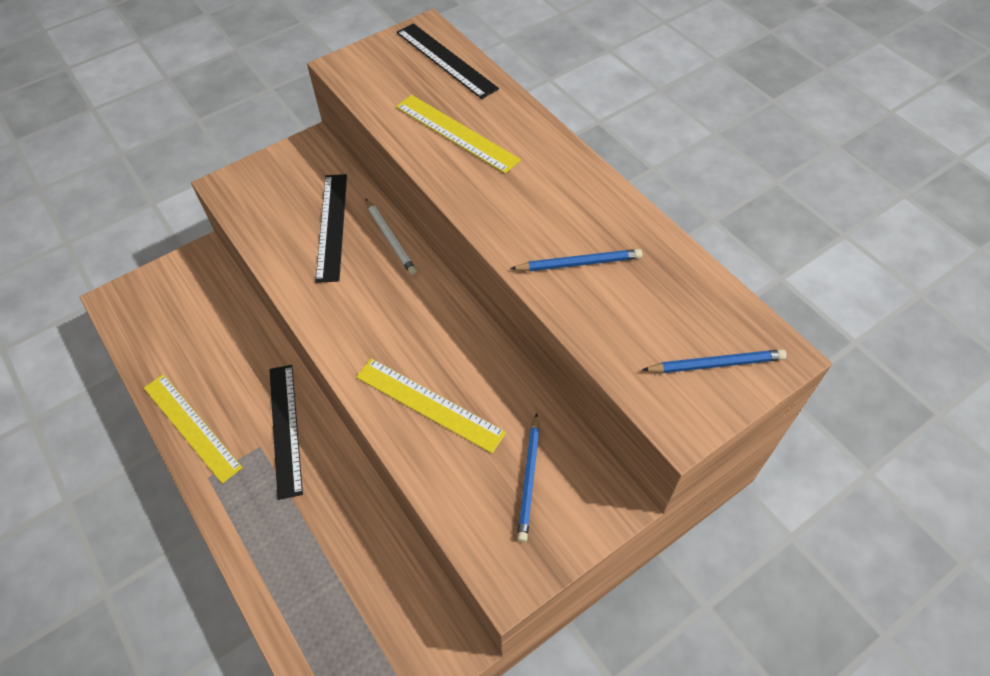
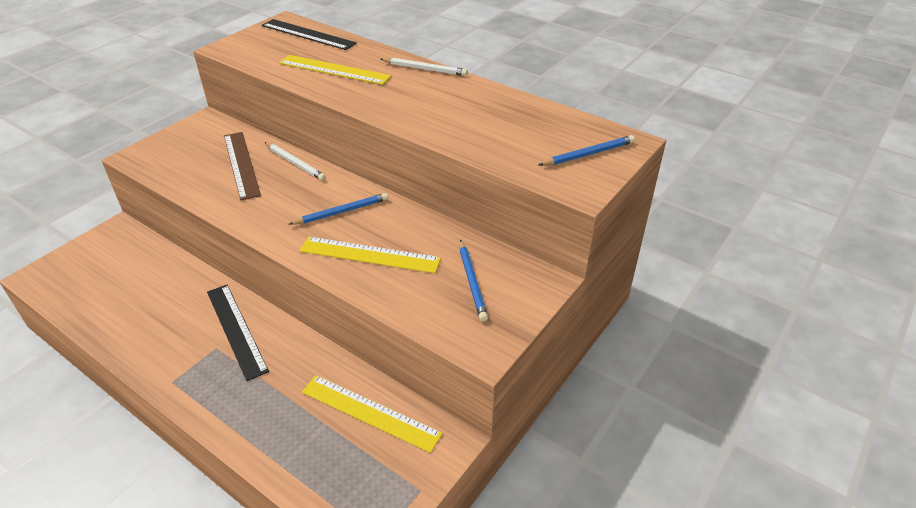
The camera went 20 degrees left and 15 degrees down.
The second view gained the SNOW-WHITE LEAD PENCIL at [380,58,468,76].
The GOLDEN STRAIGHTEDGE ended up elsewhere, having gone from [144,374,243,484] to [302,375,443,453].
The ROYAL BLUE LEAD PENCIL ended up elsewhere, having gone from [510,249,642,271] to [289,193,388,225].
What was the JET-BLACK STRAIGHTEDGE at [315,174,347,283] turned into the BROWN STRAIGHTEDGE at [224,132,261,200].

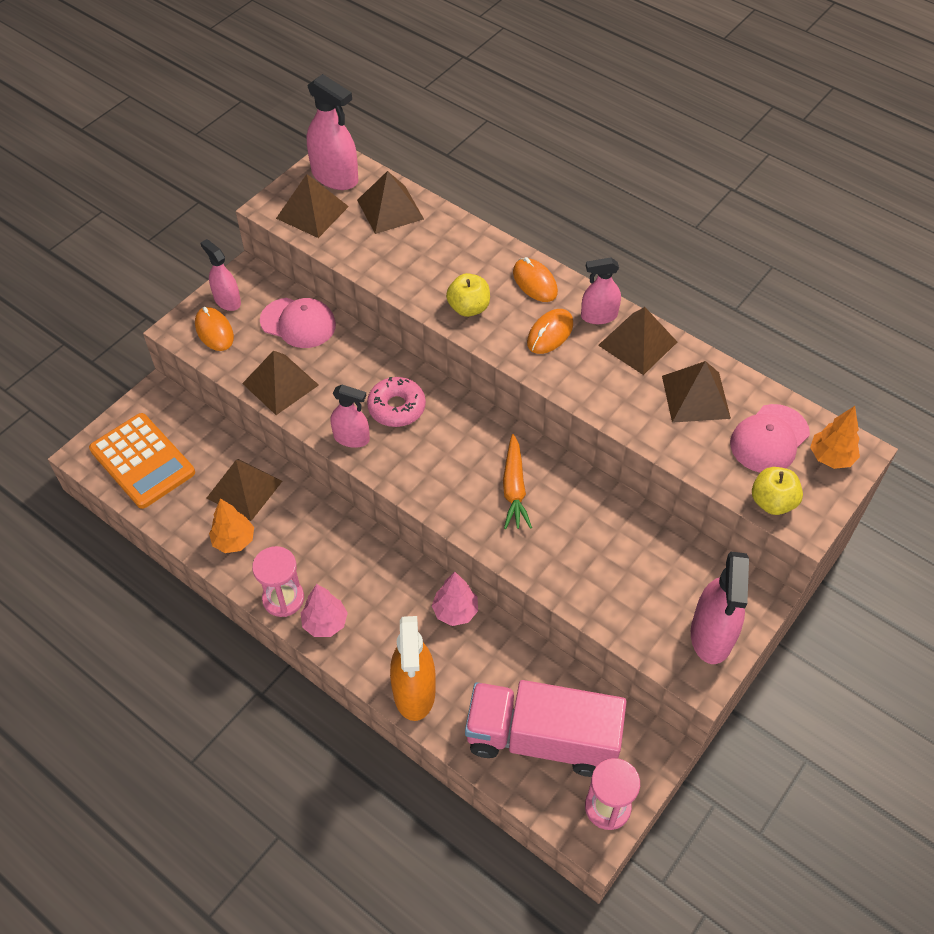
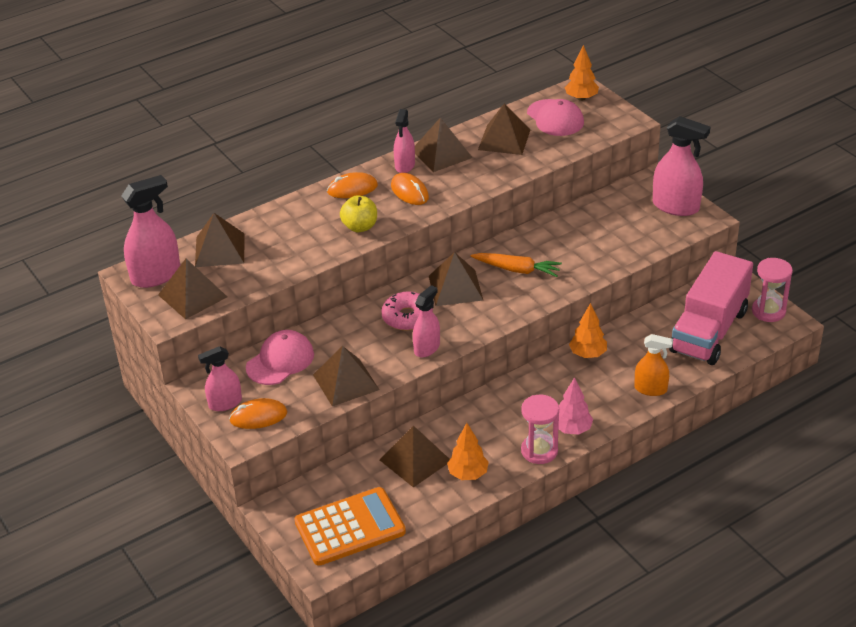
The camera went 70 degrees left and 15 degrees down.
The second view lost the GOLDEN APPLE FRUIT at [752,467,803,515].
The second view gained the BROWN PYRAMID at [429,252,483,306].
What was the ROSY FIR TREE at [432,572,478,626] turned into the ORANGE-COLOURED FIR TREE at [569,303,607,358].
The size of the ORANGE-COLOURED SPRAY BOTTLE at [390,616,436,721] changed by a factor of 0.62.

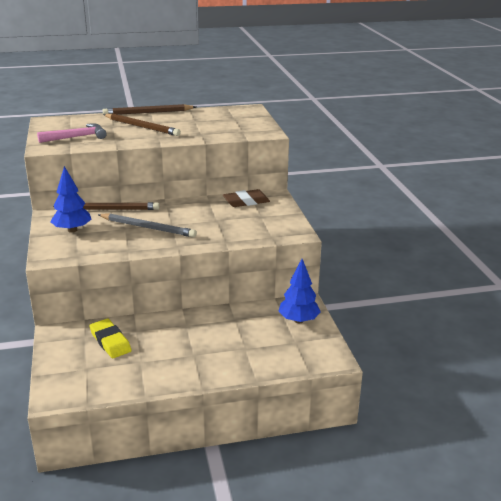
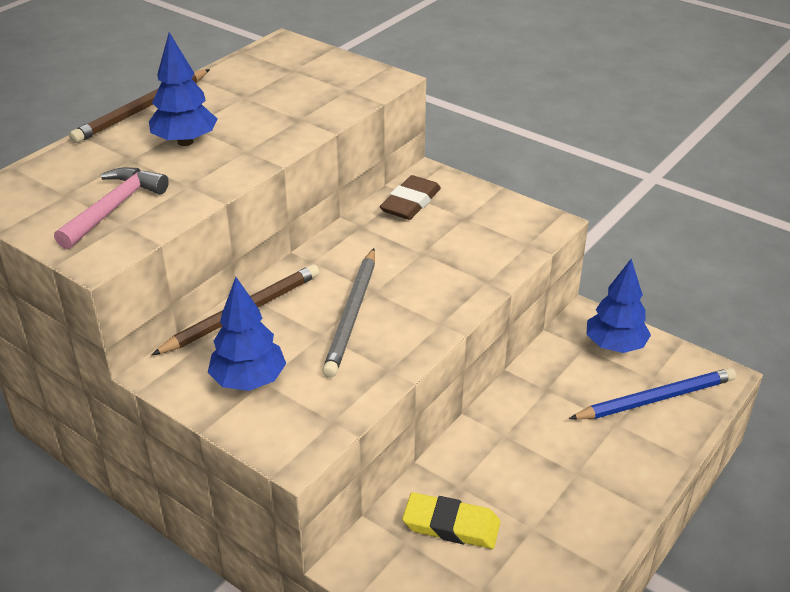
The camera went 40 degrees left and 10 degrees up.
The second view gained the ROYAL BLUE LEAD PENCIL at [569,368,736,420].
Where the BROWN LEAD PENCIL stood at [103,114,181,136], the ROYAL BLUE FIR TREE came to stand at [149,32,217,146].
The GREY LEAD PENCIL at [98,213,197,238] ended up facing another way, 120 degrees clockwise from before.

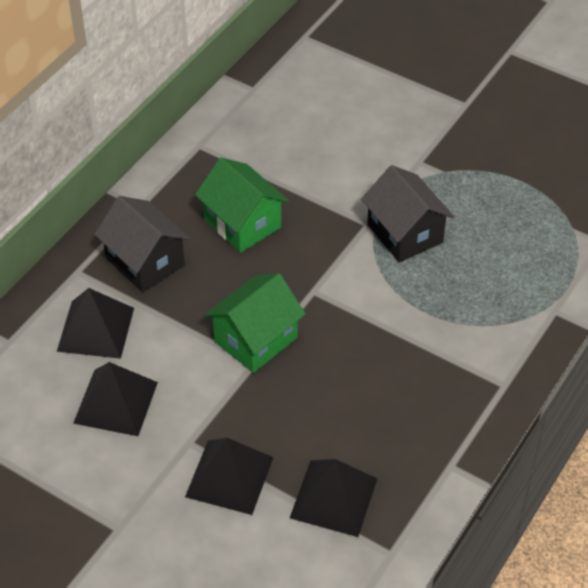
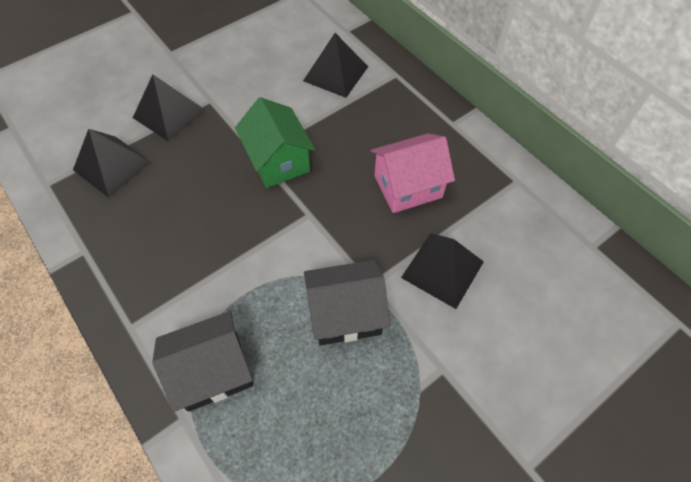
The camera went 110 degrees right and 10 degrees up.
The JET-BLACK PYRAMID ended up elsewhere, having gone from [73,362,158,436] to [401,233,484,309].
The JET-BLACK COTTAGE ended up elsewhere, having gone from [94,196,190,292] to [152,311,253,412].
What was the GREEN COTTAGE at [195,158,289,253] turned into the ROSY COTTAGE at [371,133,455,213].

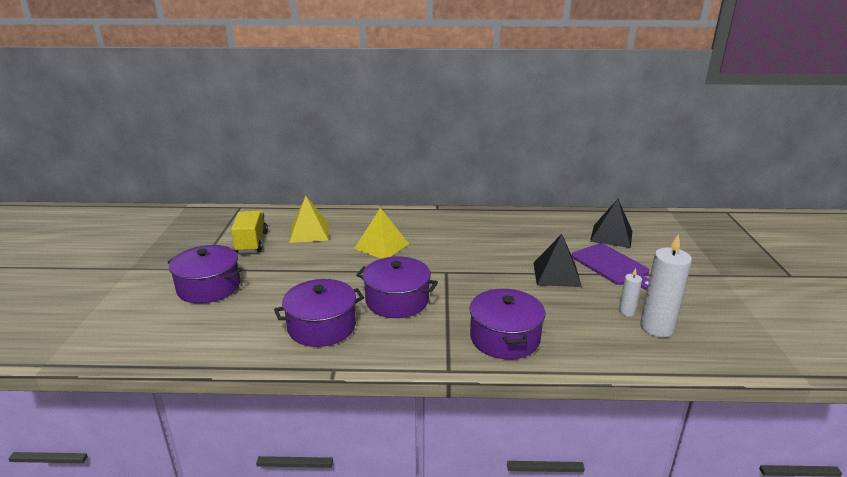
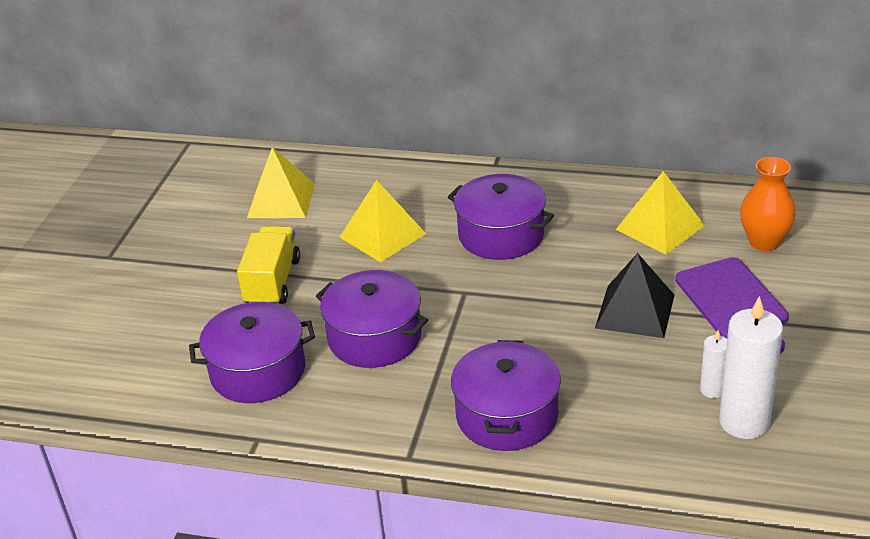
The camera went 15 degrees right and 10 degrees up.
The second view gained the GOLDEN PYRAMID at [616,171,705,255].
The ROYAL PURPLE POT ended up elsewhere, having gone from [168,245,243,304] to [448,174,554,260].
The GOLDEN TRUCK ended up elsewhere, having gone from [231,211,268,253] to [237,226,300,304].
Where the JET-BLACK PYRAMID stood at [590,199,632,248], the ORANGE-COLOURED TALL VASE came to stand at [740,157,796,251].

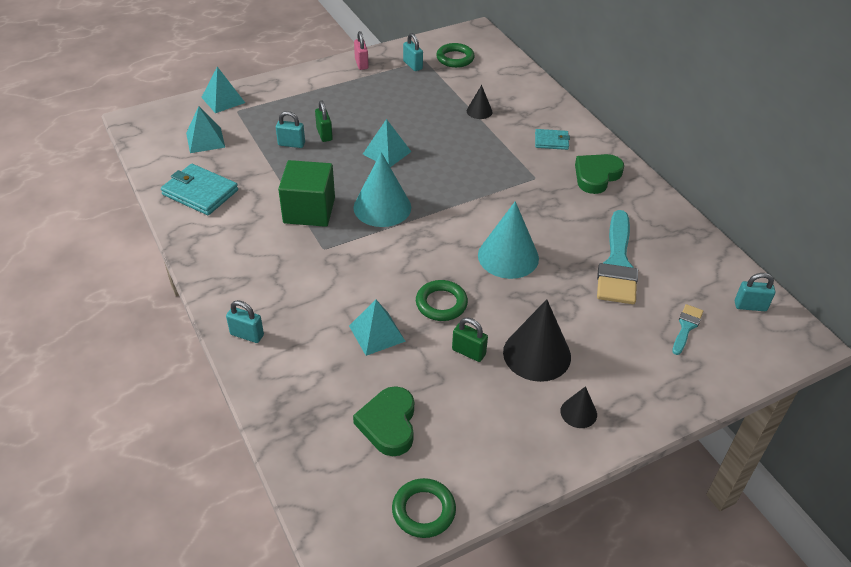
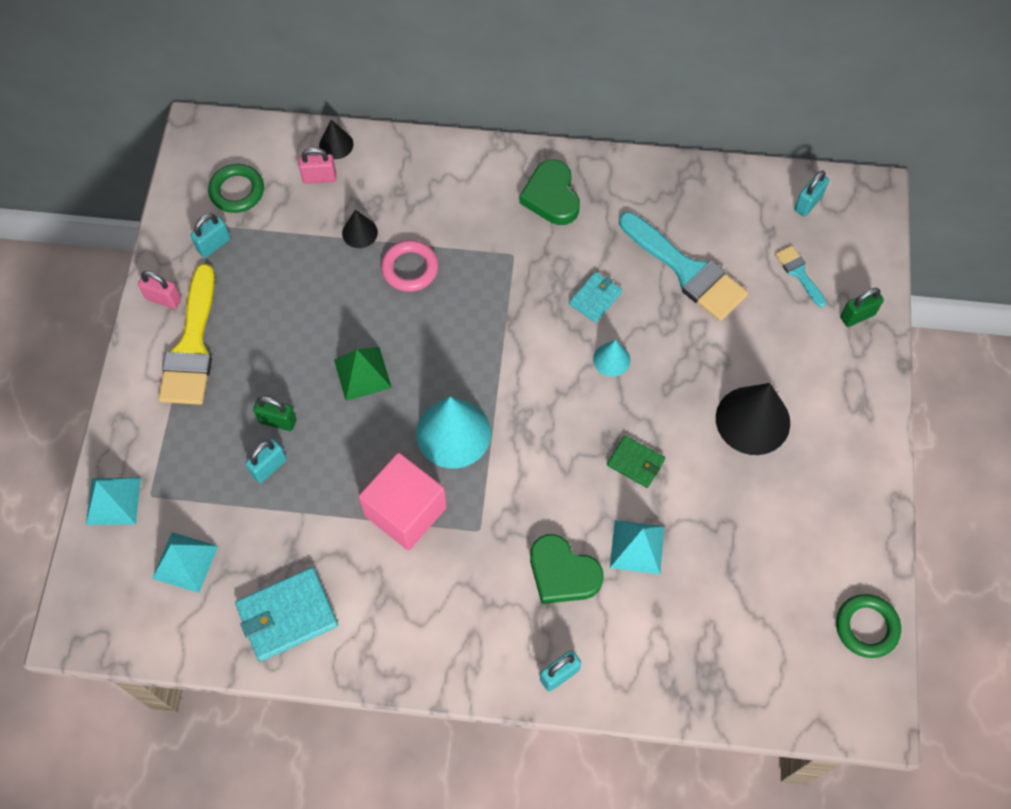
The camera went 55 degrees left and 20 degrees up.
The second view gained the GOLDEN PAINT BRUSH at [158,264,215,405].
The second view gained the ROSY SMALL LOCK at [299,147,336,184].
The second view gained the ROSY RING at [381,240,438,292].
The GREEN LOVE HEART ended up elsewhere, having gone from [353,386,414,456] to [530,534,604,604].
The GREEN SMALL LOCK ended up elsewhere, having gone from [452,318,488,362] to [840,288,884,327].
The TEAL BILLFOLD ended up elsewhere, having gone from [535,129,570,150] to [569,272,622,323].
The JET-BLACK SOLID CONE ended up elsewhere, having gone from [560,386,597,428] to [319,120,354,159].
Where the GREEN RING stood at [416,280,468,321], the GREEN BILLFOLD came to stand at [607,435,665,488].
What was the GREEN CUBE at [278,160,335,227] turned into the ROSY CUBE at [359,453,447,550].
What was the TEAL PYRAMID at [363,119,411,167] turned into the GREEN PYRAMID at [334,347,392,401].
The TEAL SMALL LOCK at [403,33,423,71] ended up facing another way, 45 degrees counterclockwise from before.
The size of the TEAL SOLID CONE at [478,201,539,279] changed by a factor of 0.51.

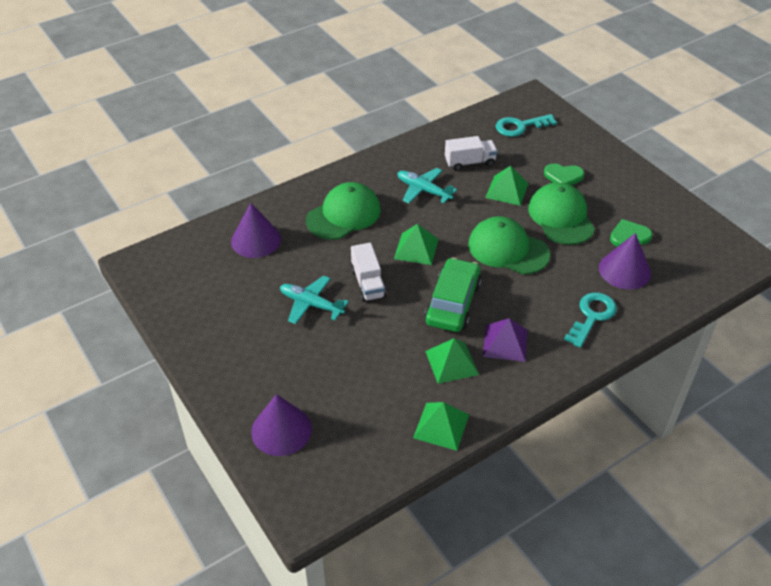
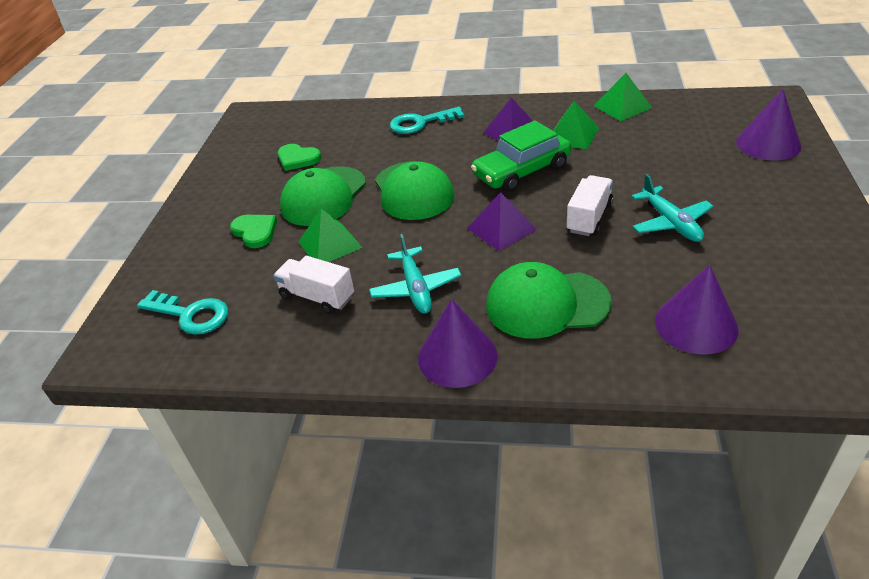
The camera went 135 degrees left and 5 degrees down.
The ROYAL PURPLE SOLID CONE ended up elsewhere, having gone from [599,233,651,290] to [418,299,498,388].
What was the GREEN PYRAMID at [394,224,439,265] turned into the ROYAL PURPLE PYRAMID at [467,192,537,251].

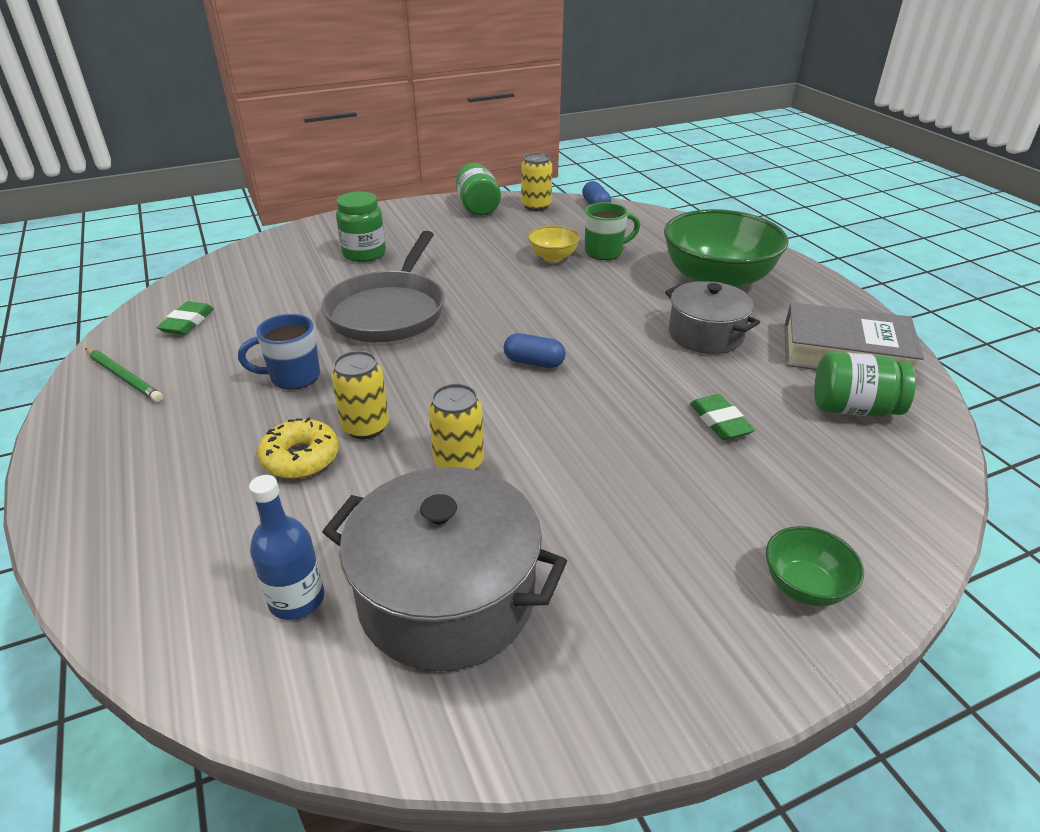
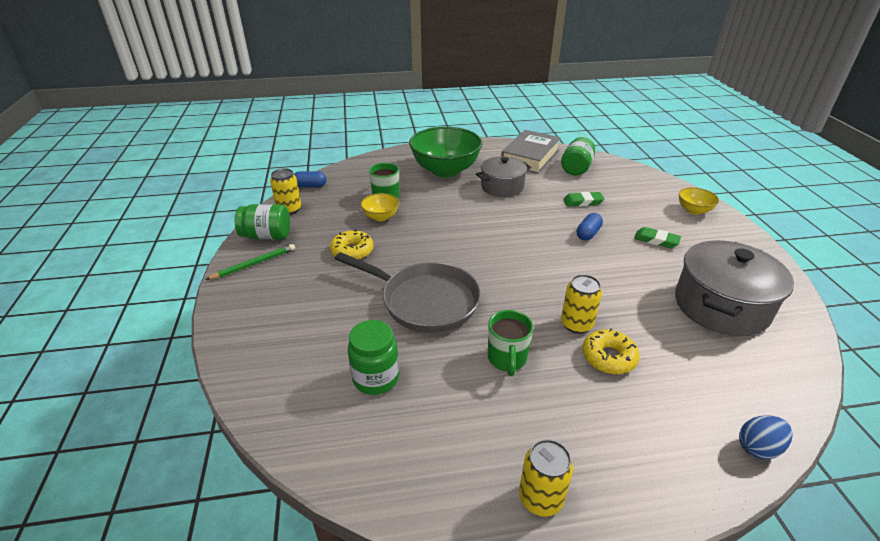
The camera went 75 degrees left and 0 degrees up.
The second view lost the ROYAL BLUE BOTTLE at [249,475,324,620].
The second view gained the GOLDEN GLAZED DONUT at [330,229,374,260].
The second view gained the ROYAL BLUE EGG SHAPE at [739,415,793,460].
The GREEN LEAD PENCIL ended up elsewhere, having gone from [85,348,163,402] to [205,244,295,280].
The GREEN PENCIL ERASER ended up elsewhere, having gone from [157,301,214,335] to [634,227,681,248].
The GREEN PRESERVE JAR ended up elsewhere, having gone from [336,191,386,262] to [348,320,399,395].
The GOLDEN TIN ended up elsewhere, having gone from [428,384,484,470] to [519,439,573,517].
The ROYAL BLUE PILL SHAPE ended up elsewhere, having gone from [504,333,565,368] to [577,213,603,241].
What was the ROYAL BLUE TEA MUG at [238,314,320,389] turned into the GREEN TEA MUG at [488,310,533,376].
What was the GREEN SERVING BOWL at [766,526,864,606] turned into the GOLDEN SERVING BOWL at [679,187,719,215].

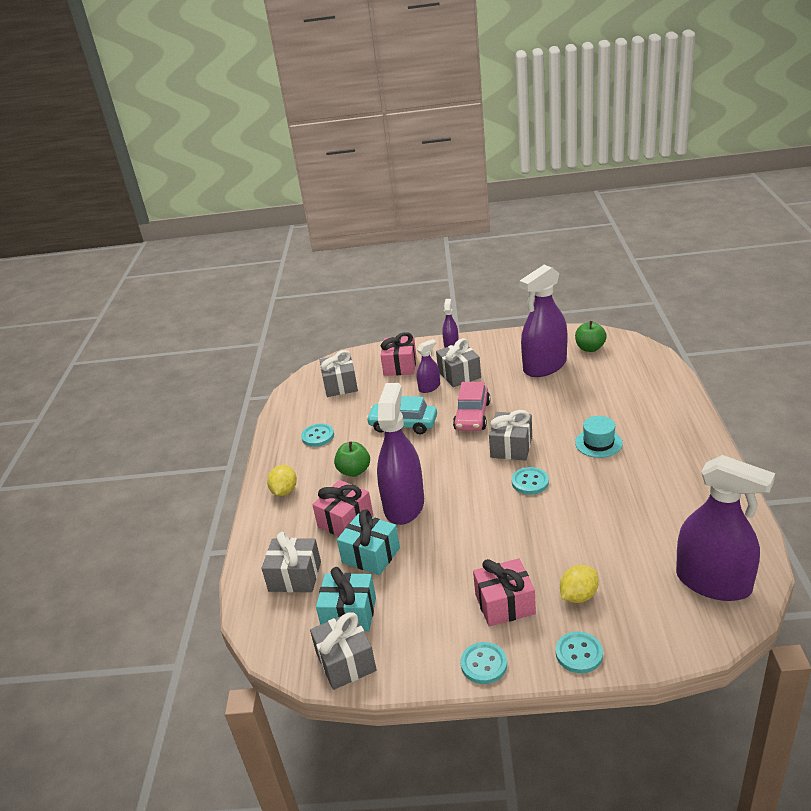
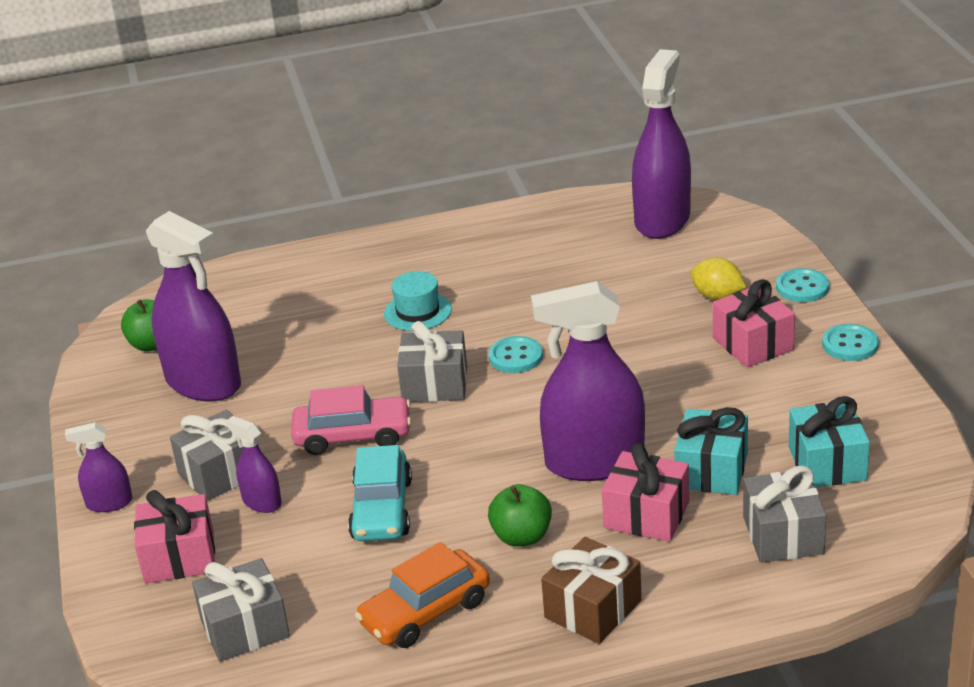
The camera went 105 degrees left and 0 degrees up.
The second view lost the GREY GIFT at [310,612,377,690].
Where the GOLDEN LEMON stood at [267,465,297,496], the BROWN GIFT came to stand at [541,537,642,644].
Where the TEAL SHIRT BUTTON stood at [301,423,334,447], the ORANGE-COLOURED CAR came to stand at [355,542,490,648].

